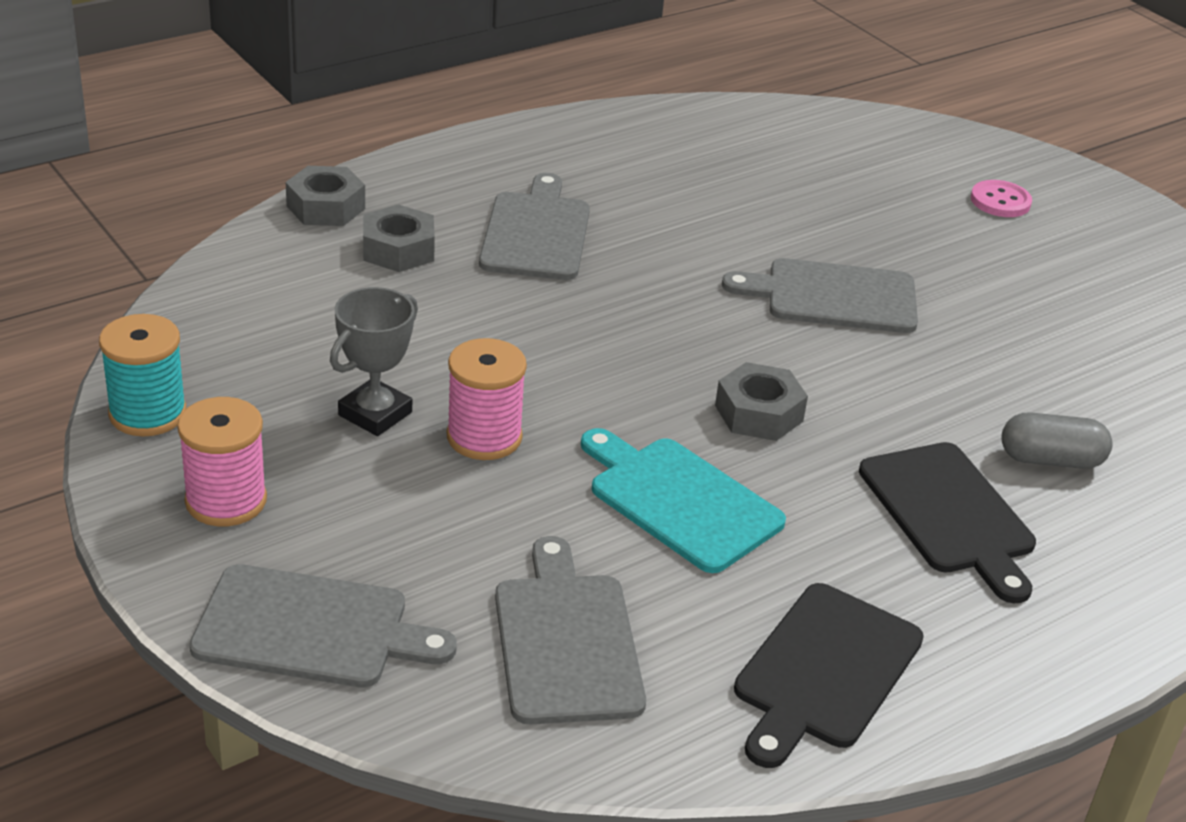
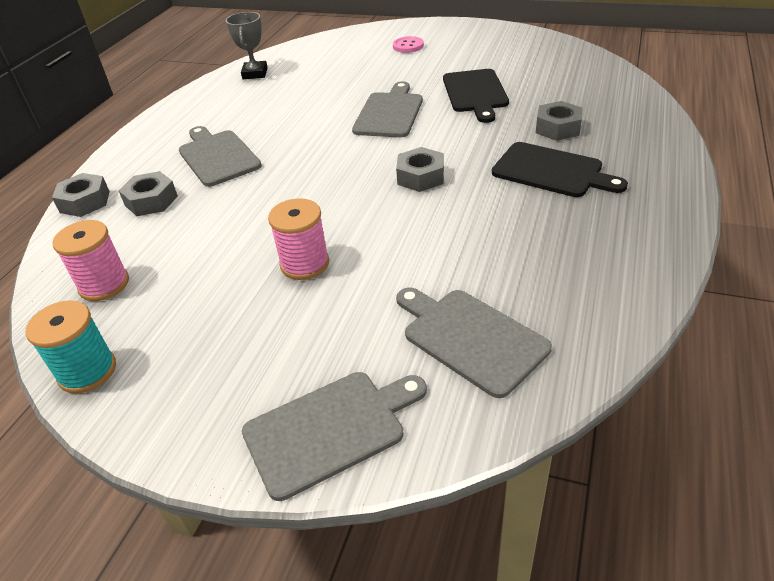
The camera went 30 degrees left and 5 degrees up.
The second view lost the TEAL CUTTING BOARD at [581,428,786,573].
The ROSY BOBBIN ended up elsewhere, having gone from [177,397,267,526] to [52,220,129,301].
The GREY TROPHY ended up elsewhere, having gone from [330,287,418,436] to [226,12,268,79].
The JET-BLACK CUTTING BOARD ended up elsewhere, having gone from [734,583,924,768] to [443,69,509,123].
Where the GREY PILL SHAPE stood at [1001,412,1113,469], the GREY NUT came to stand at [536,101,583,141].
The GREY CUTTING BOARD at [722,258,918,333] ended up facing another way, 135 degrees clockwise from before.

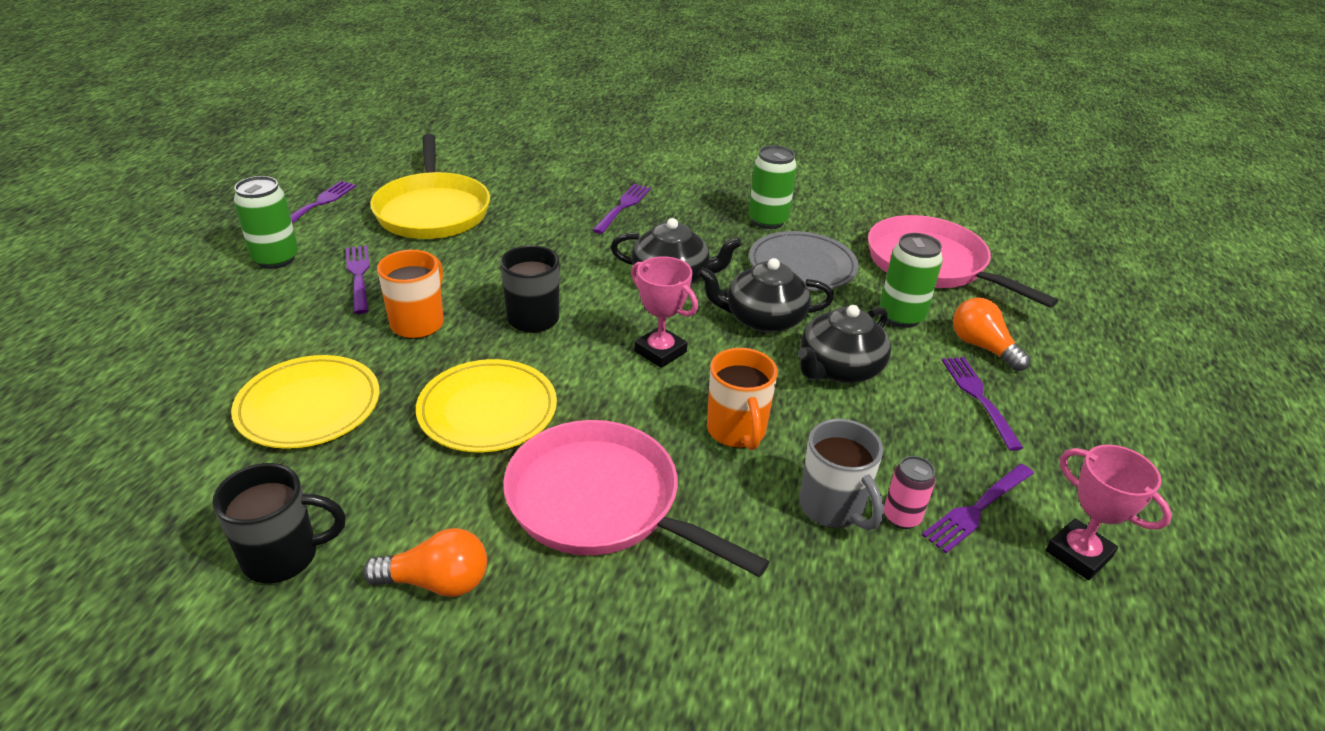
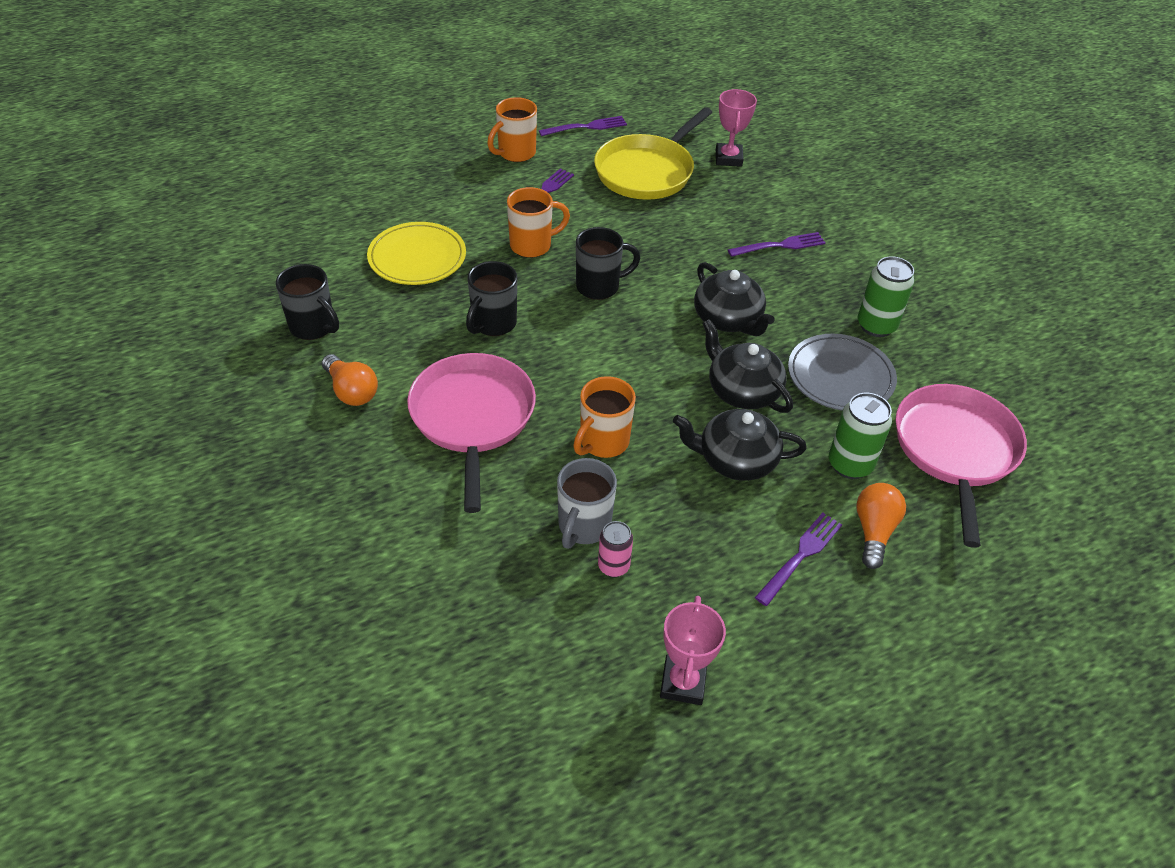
The camera went 50 degrees right and 10 degrees up.
The second view lost the ROYAL PURPLE FORK at [922,464,1034,553].
The ROSY TROPHY ended up elsewhere, having gone from [631,256,698,368] to [716,89,757,167].
Where the GREEN TIN stood at [234,176,298,269], the ORANGE-COLOURED TEA MUG came to stand at [487,97,537,162].
Where the GOLDEN PLATE stood at [416,359,557,452], the JET-BLACK TEA MUG came to stand at [466,261,517,336].

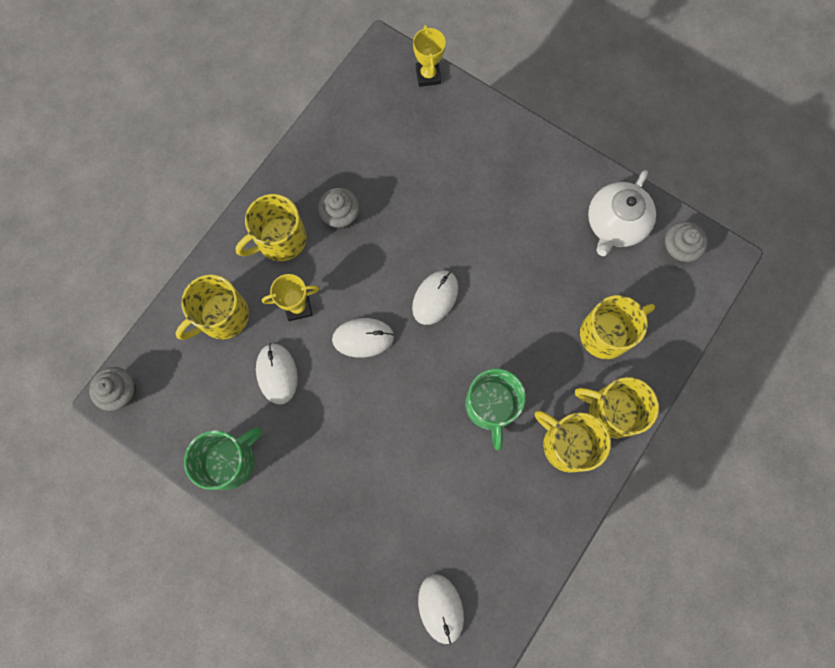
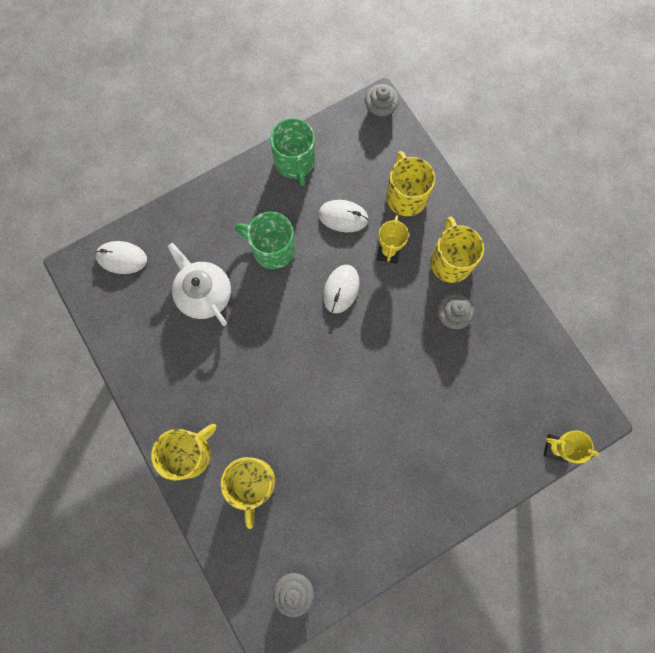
The camera went 115 degrees right and 0 degrees up.
The second view lost the SNOW-WHITE MOUSE at [412,270,458,325].
The second view lost the GOLDEN TEA MUG at [535,411,611,473].
The GREEN TEA MUG ended up elsewhere, having gone from [465,368,526,450] to [235,212,295,269].
The SNOW-WHITE TEAPOT ended up elsewhere, having gone from [588,170,656,256] to [167,243,231,326].

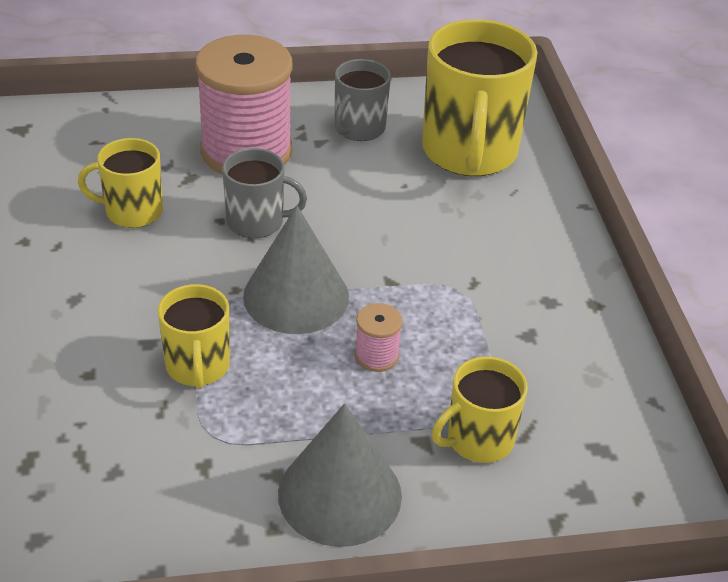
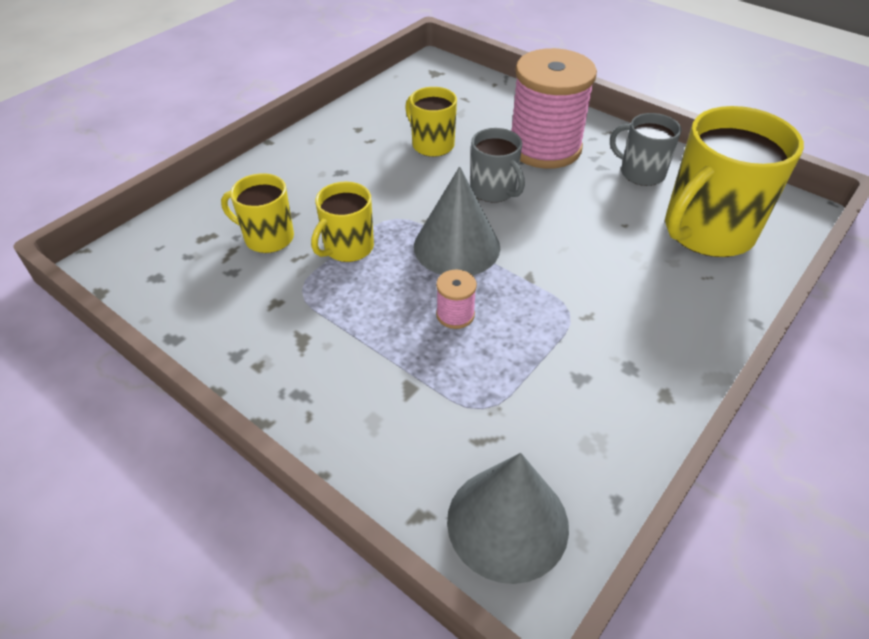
The camera went 50 degrees right and 5 degrees up.
The GREY SOLID CONE ended up elsewhere, having gone from [278,403,402,547] to [447,453,569,584].
The GOLDEN TEA MUG ended up elsewhere, having gone from [432,356,528,463] to [221,173,294,253].
The GREY TEA MUG at [335,59,391,141] ended up facing another way, 45 degrees clockwise from before.

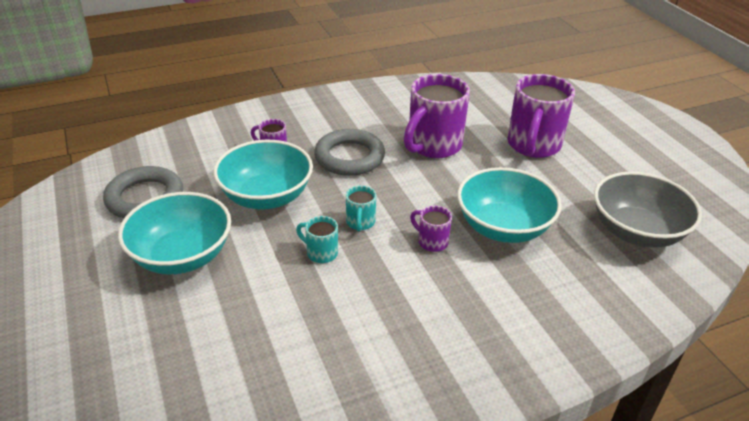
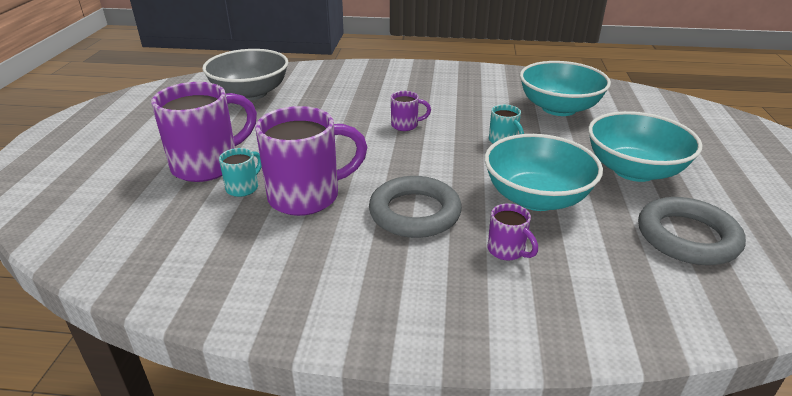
The camera went 150 degrees left and 5 degrees down.
The TEAL TEA MUG ended up elsewhere, having gone from [346,186,376,232] to [219,148,262,197].
The TEAL SERVING BOWL ended up elsewhere, having gone from [457,167,562,243] to [520,61,611,116].
The ROYAL PURPLE TEA MUG at [410,206,452,252] ended up facing another way, 75 degrees counterclockwise from before.

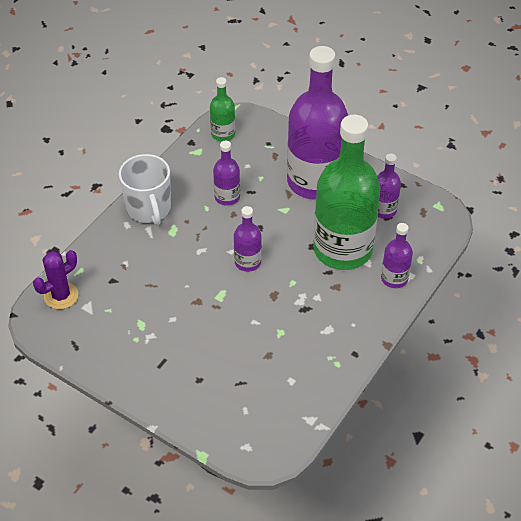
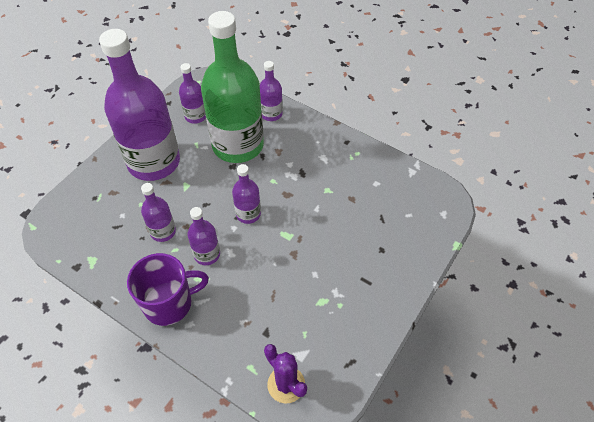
The camera went 90 degrees left and 5 degrees up.
The second view lost the GREEN BOTTLE at [210,77,235,142].
The second view gained the ROYAL PURPLE BOTTLE at [187,207,220,265].
What was the SNOW-WHITE TEA MUG at [119,154,171,226] turned into the ROYAL PURPLE TEA MUG at [127,253,209,326].

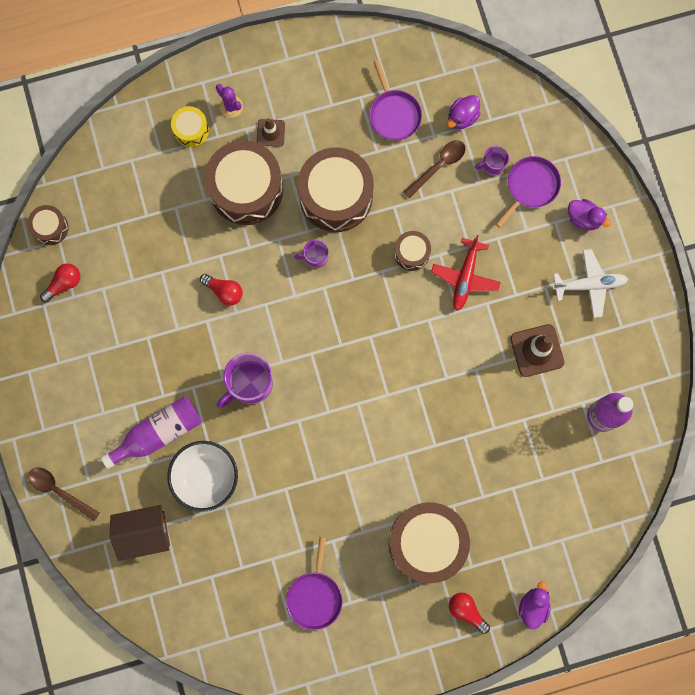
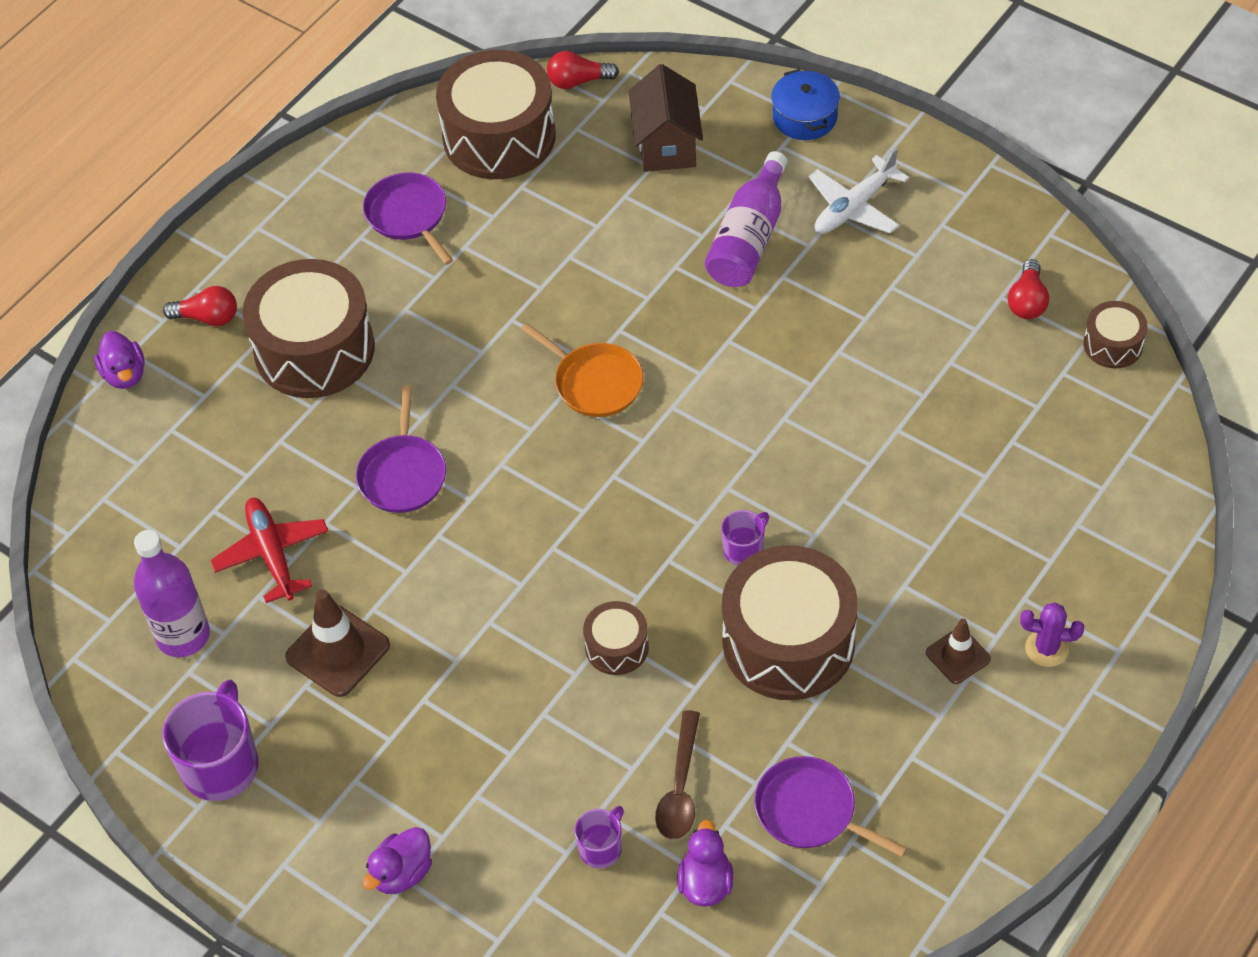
The camera went 145 degrees right and 25 degrees down.
The second view lost the SNOW-WHITE SERVING BOWL at [167,441,238,512].
The second view lost the GOLDEN SNARE DRUM at [171,106,209,147].
The second view gained the ORANGE-COLOURED SKILLET at [521,323,643,417].
The RED BULB ended up elsewhere, having gone from [200,274,243,306] to [547,51,619,89].
The BROWN SNARE DRUM ended up elsewhere, having gone from [205,140,283,225] to [436,50,556,179].
The ROYAL PURPLE TEA MUG ended up elsewhere, having gone from [217,353,273,408] to [162,679,259,801].
The RED TOY PLANE ended up elsewhere, having gone from [431,235,501,311] to [210,498,328,603].
The ROYAL PURPLE SKILLET ended up elsewhere, having gone from [496,156,561,228] to [356,386,446,513].
The SNOW-WHITE TOY PLANE ended up elsewhere, having gone from [552,249,628,318] to [809,148,909,234].
Where the BROWN TABLESPOON stood at [28,467,100,521], the ROYAL BLUE POT came to stand at [771,69,840,140].
The BROWN COTTAGE at [110,505,170,561] ended up facing another way, 45 degrees counterclockwise from before.
The ROYAL PURPLE RUBBER DUCK at [568,199,611,230] ended up facing another way, 45 degrees counterclockwise from before.

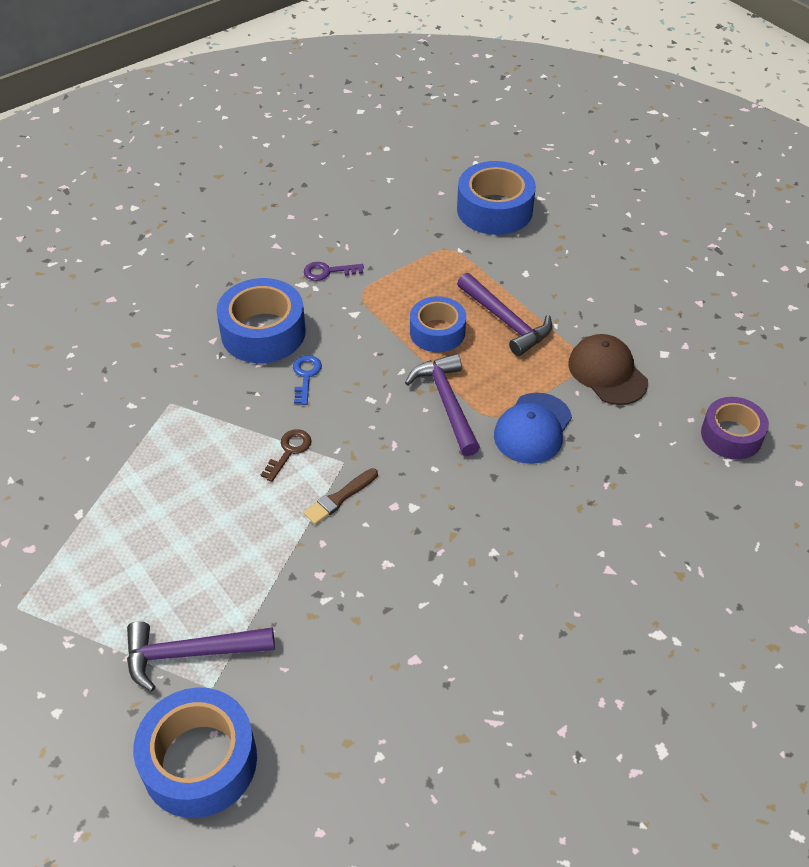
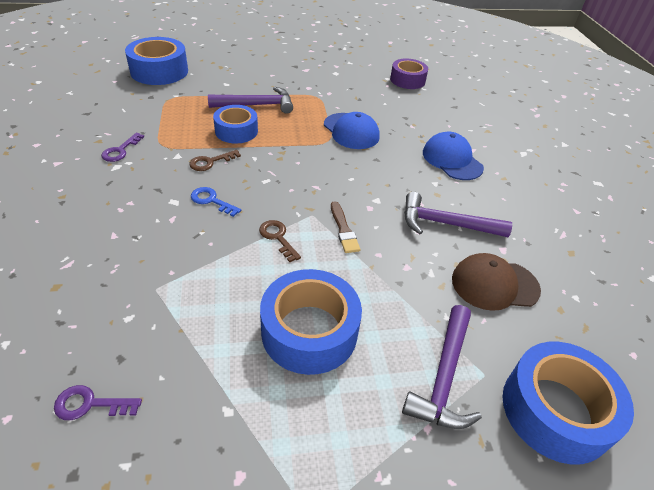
The camera went 65 degrees left and 5 degrees down.
The second view gained the ROYAL PURPLE KEY at [54,385,142,420].
The second view gained the BROWN KEY at [189,150,241,171].
The second view gained the ROYAL BLUE PEAKED CAP at [423,132,484,180].
The ROYAL BLUE ROLL OF TAPE ended up elsewhere, having gone from [217,278,306,363] to [260,269,362,375].
The ROYAL PURPLE CLAW HAMMER ended up elsewhere, having gone from [405,353,480,456] to [404,192,512,237].
The BROWN PEAKED CAP ended up elsewhere, having gone from [568,334,648,405] to [452,253,541,311].

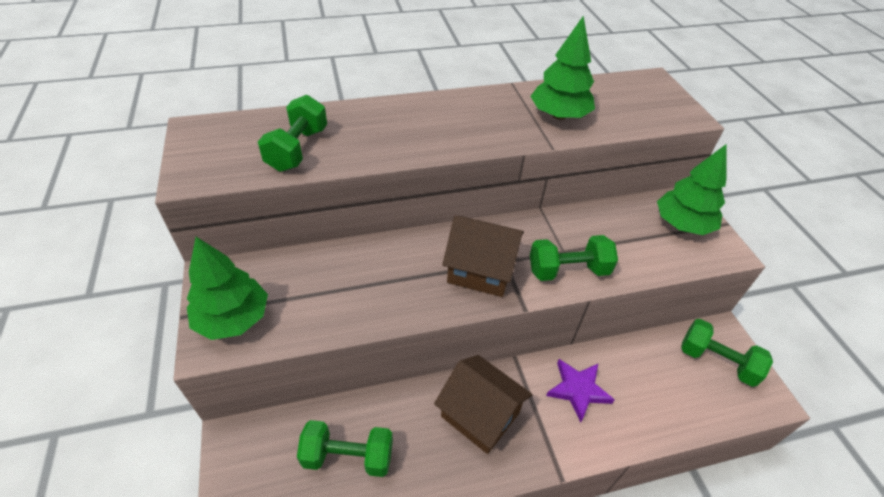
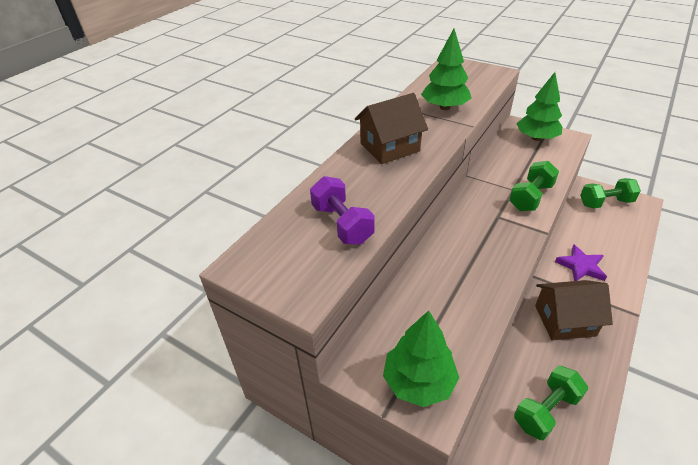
The camera went 40 degrees left and 5 degrees down.
The BROWN COTTAGE ended up elsewhere, having gone from [442,215,524,297] to [355,93,428,164].
What was the GREEN HAND WEIGHT at [258,95,327,172] turned into the ROYAL PURPLE HAND WEIGHT at [310,176,375,245].

